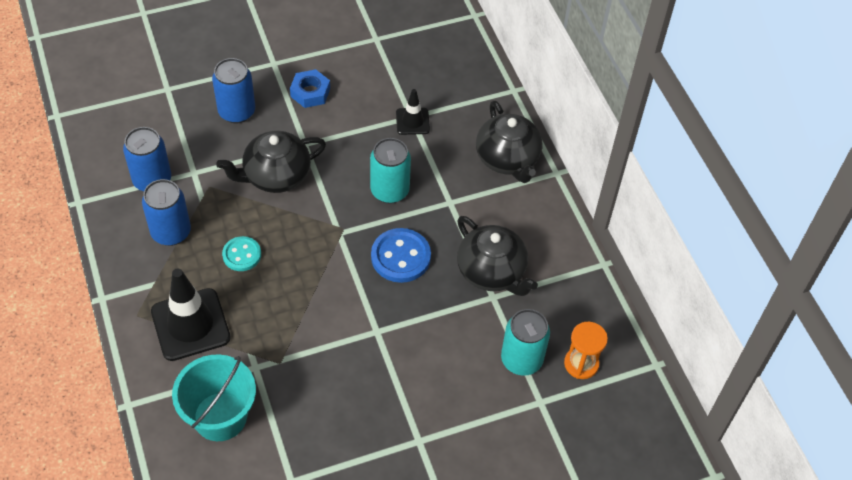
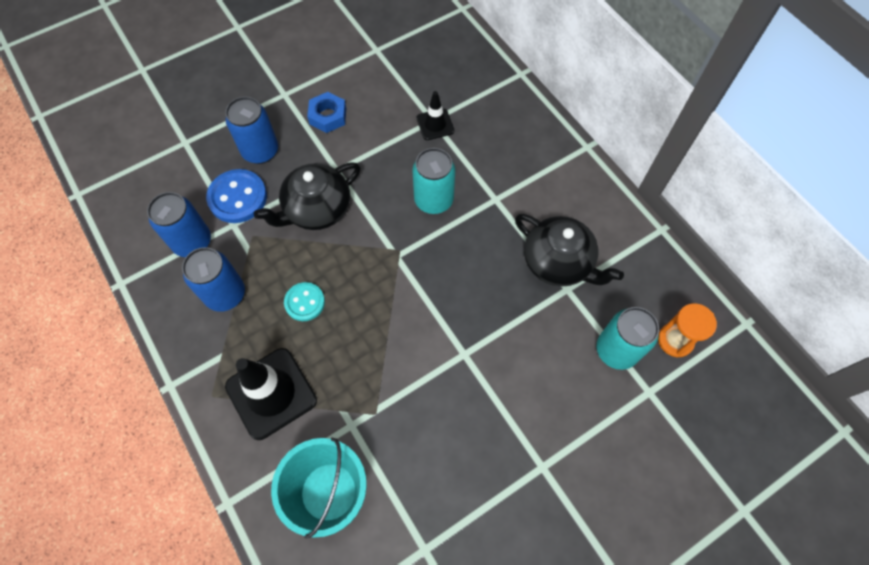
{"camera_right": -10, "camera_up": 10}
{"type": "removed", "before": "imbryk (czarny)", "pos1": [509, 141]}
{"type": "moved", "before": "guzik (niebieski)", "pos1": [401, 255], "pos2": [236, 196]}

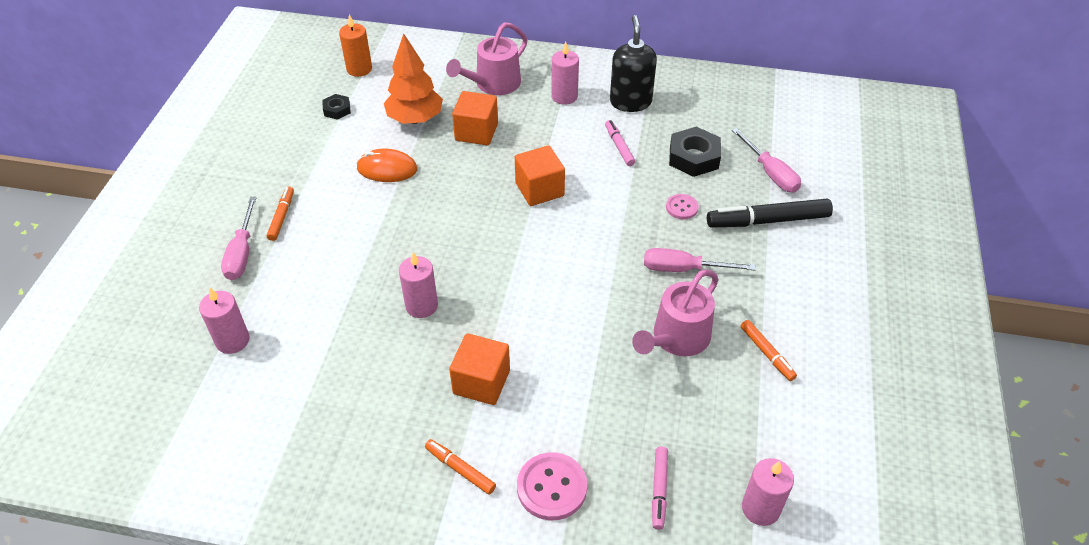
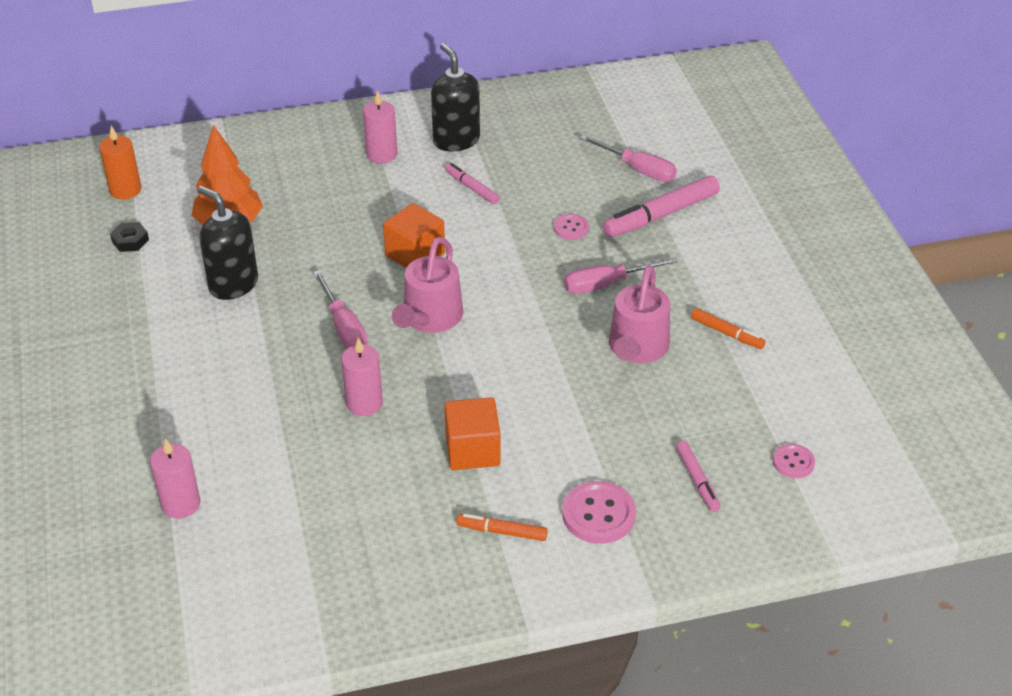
{"camera_right": -25, "camera_up": -5}
{"type": "moved", "before": "konewka (różowy)", "pos1": [487, 58], "pos2": [427, 285]}
{"type": "removed", "before": "sześcian (pomarańczowy)", "pos1": [475, 118]}
{"type": "removed", "before": "nakrętka (czarny)", "pos1": [695, 152]}
{"type": "replaced", "before": "myszka (pomarańczowy)", "after": "dozownik mydła (czarny)", "pos1": [386, 165], "pos2": [227, 243]}
{"type": "removed", "before": "flamaster (pomarańczowy)", "pos1": [280, 214]}
{"type": "moved", "before": "śrubokręt (różowy)", "pos1": [239, 238], "pos2": [340, 309]}
{"type": "recoloured", "before": "flamaster (czarny)", "after": "flamaster (różowy)", "pos1": [770, 213], "pos2": [661, 206]}
{"type": "replaced", "before": "świeca (różowy)", "after": "guzik (różowy)", "pos1": [768, 492], "pos2": [794, 461]}

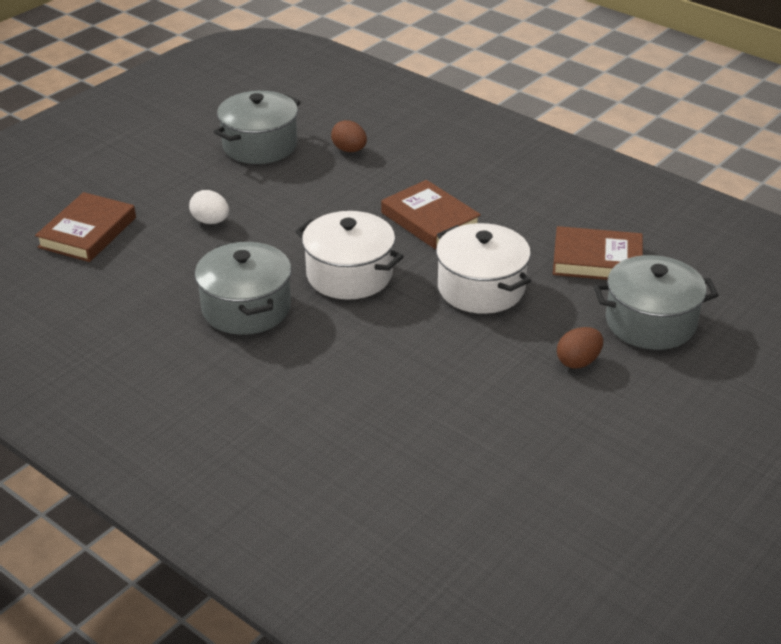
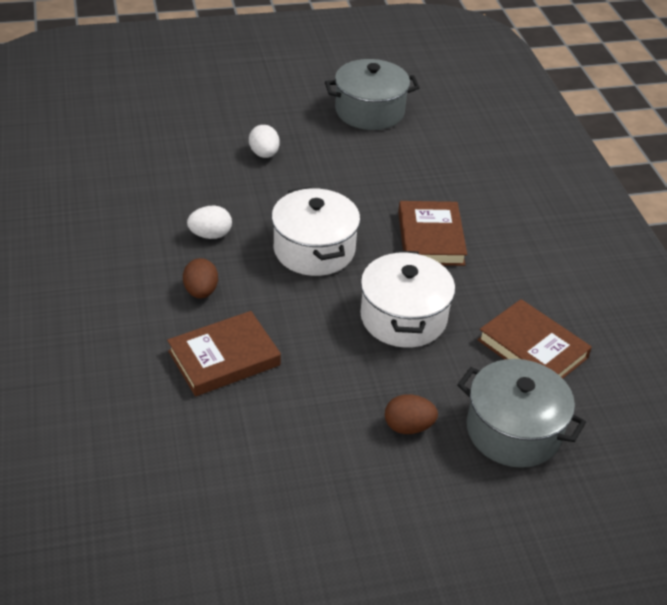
{"camera_right": 35, "camera_up": 5}
{"type": "moved", "before": "jajko (brązowy)", "pos1": [349, 136], "pos2": [200, 278]}
{"type": "moved", "before": "książka (brązowy)", "pos1": [85, 227], "pos2": [224, 353]}
{"type": "replaced", "before": "garnek (szary)", "after": "jajko (biały)", "pos1": [243, 288], "pos2": [209, 222]}

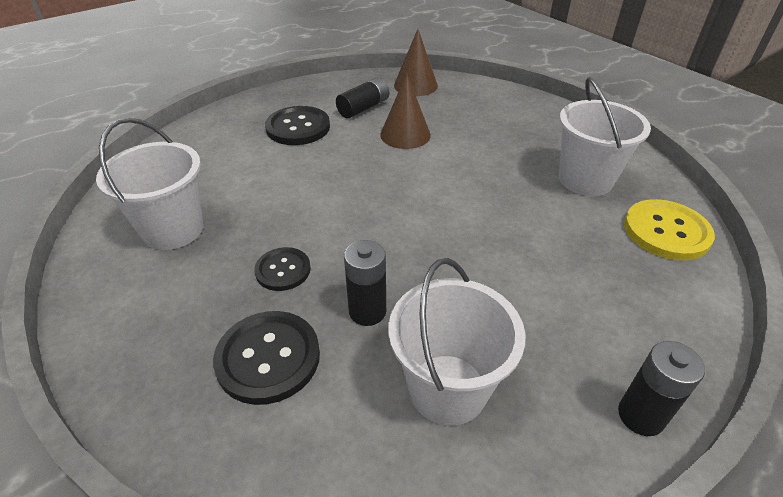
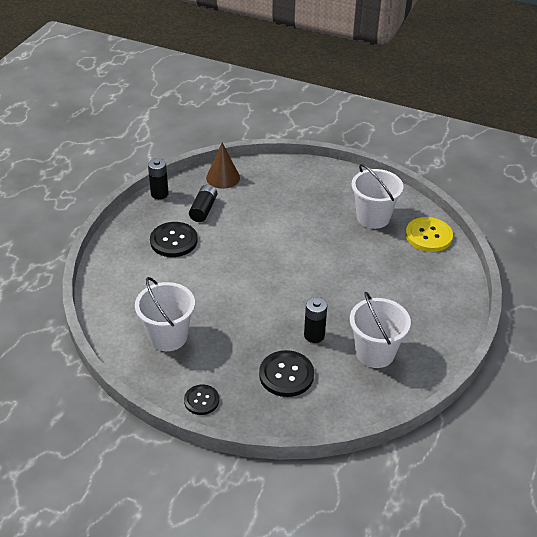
{"camera_right": -30, "camera_up": 0}
{"type": "removed", "before": "stożek (brązowy)", "pos1": [405, 111]}
{"type": "moved", "before": "guzik (czarny)", "pos1": [282, 269], "pos2": [201, 400]}
{"type": "moved", "before": "bateria (czarny)", "pos1": [661, 388], "pos2": [158, 178]}

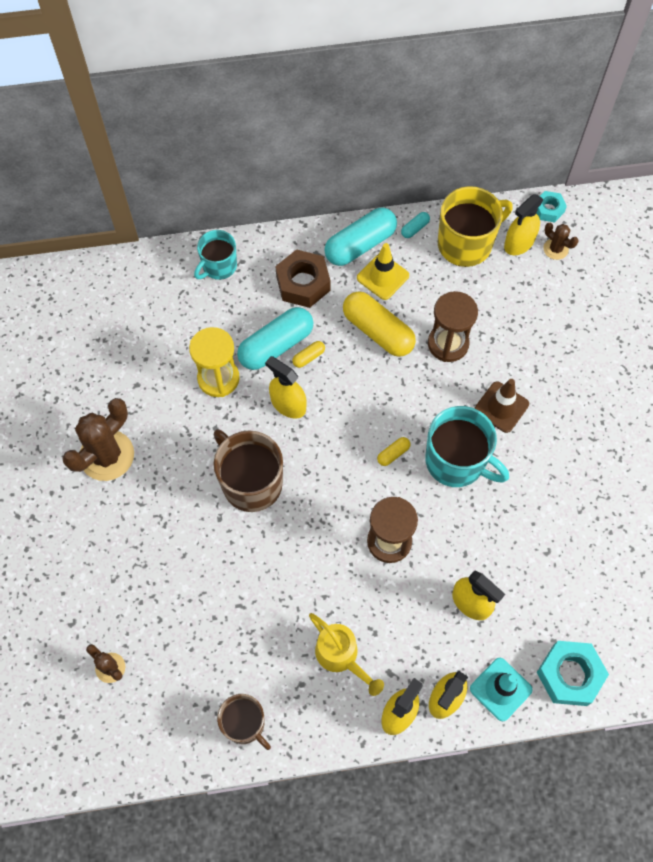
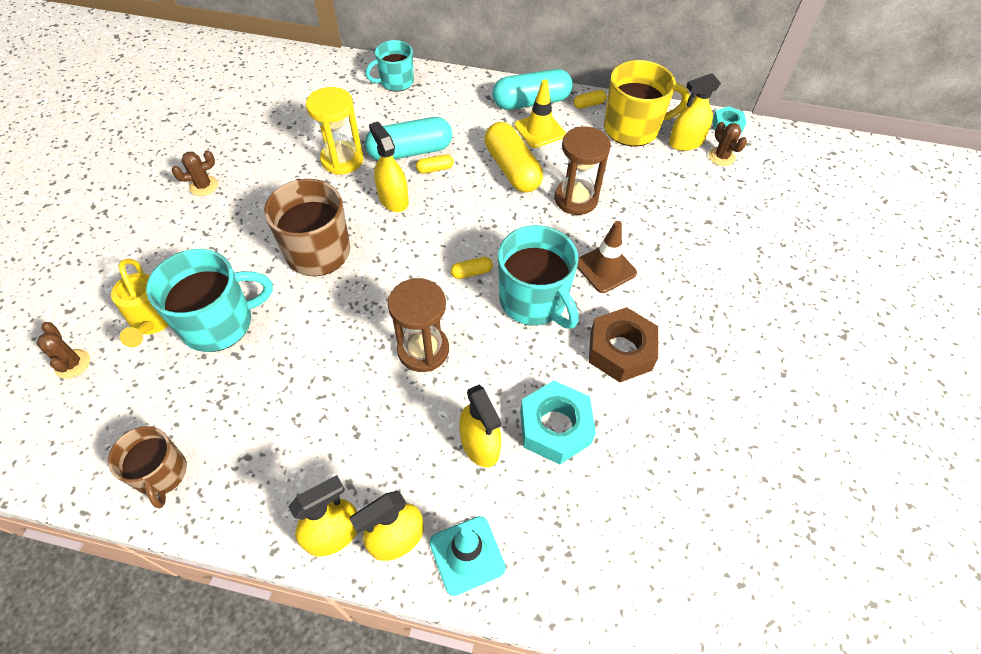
{"camera_right": 20, "camera_up": -10}
{"type": "recoloured", "before": "kapsułka (turkusowy)", "after": "kapsułka (żółty)", "pos1": [415, 225], "pos2": [590, 99]}
{"type": "moved", "before": "nakrętka (brązowy)", "pos1": [303, 278], "pos2": [623, 344]}
{"type": "resized", "before": "kaktus (brązowy)", "pos1": [98, 439], "pos2": [195, 173], "scale": 0.5}
{"type": "moved", "before": "konewka (żółty)", "pos1": [346, 654], "pos2": [140, 303]}
{"type": "moved", "before": "nakrętka (turkusowy)", "pos1": [573, 673], "pos2": [558, 423]}
{"type": "added", "after": "kubek (turkusowy)", "pos2": [209, 300]}

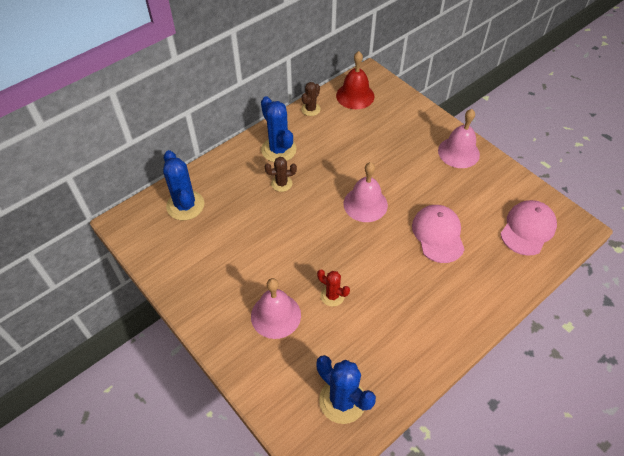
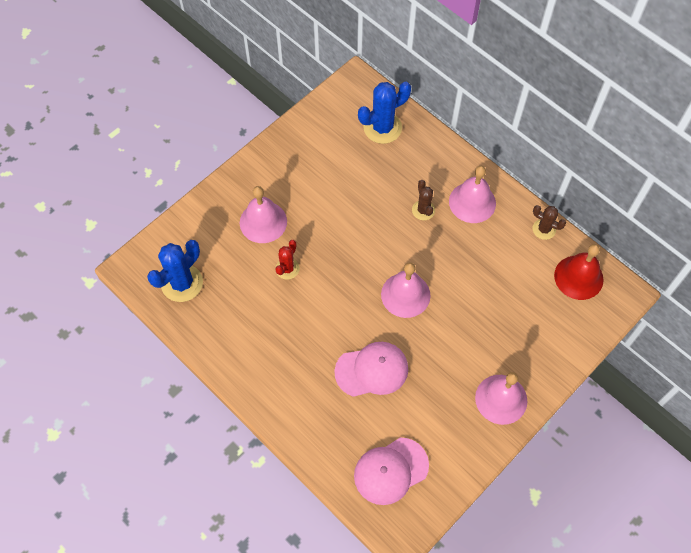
{"camera_right": 85, "camera_up": 10}
{"type": "replaced", "before": "kaktus (niebieski)", "after": "dzwonek (różowy)", "pos1": [279, 129], "pos2": [472, 194]}
{"type": "turned", "before": "czapka (różowy)", "pos1": [528, 228], "pos2": [391, 471], "turn": 120}

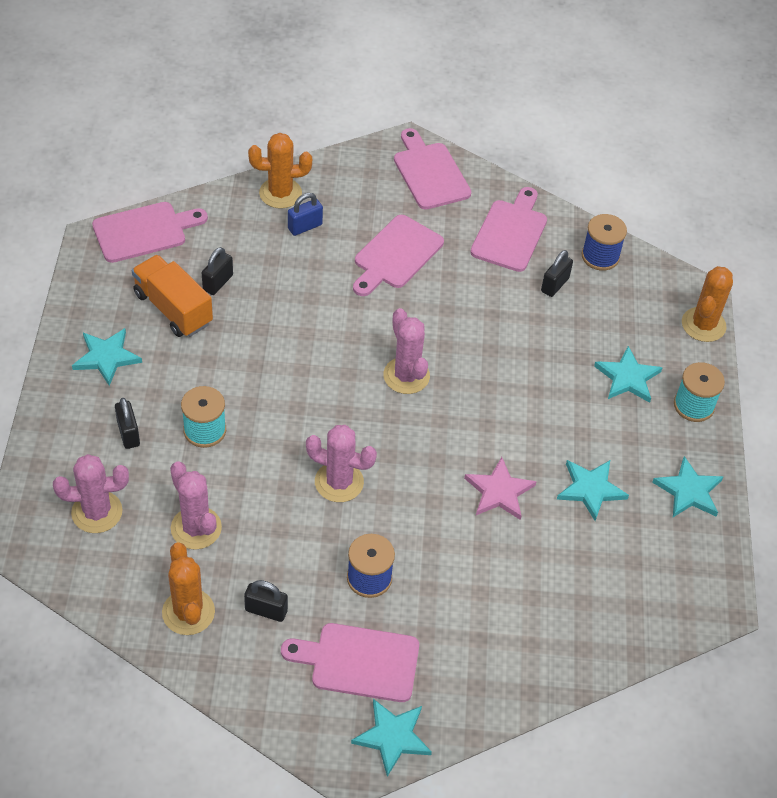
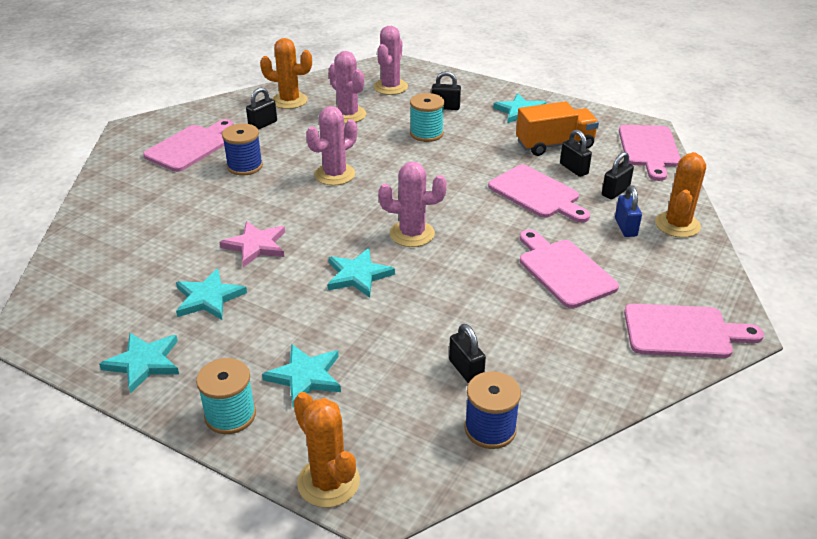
{"camera_right": 120, "camera_up": -15}
{"type": "moved", "before": "deska do krojenia (różowy)", "pos1": [508, 229], "pos2": [539, 194]}
{"type": "turned", "before": "kaktus (różowy)", "pos1": [196, 505], "pos2": [347, 87], "turn": 60}
{"type": "moved", "before": "gwiazda (turkusowy)", "pos1": [391, 738], "pos2": [361, 273]}
{"type": "added", "after": "kłódka (czarny)", "pos2": [618, 176]}

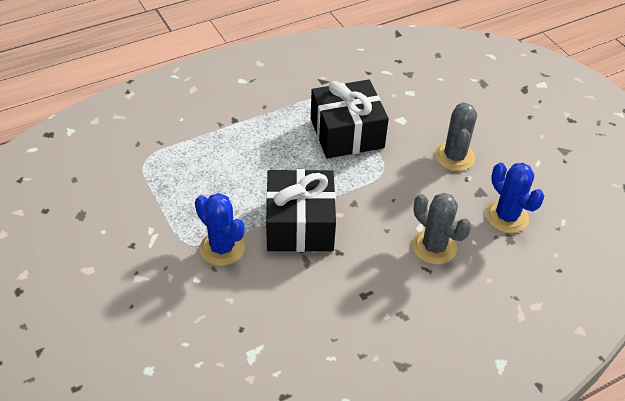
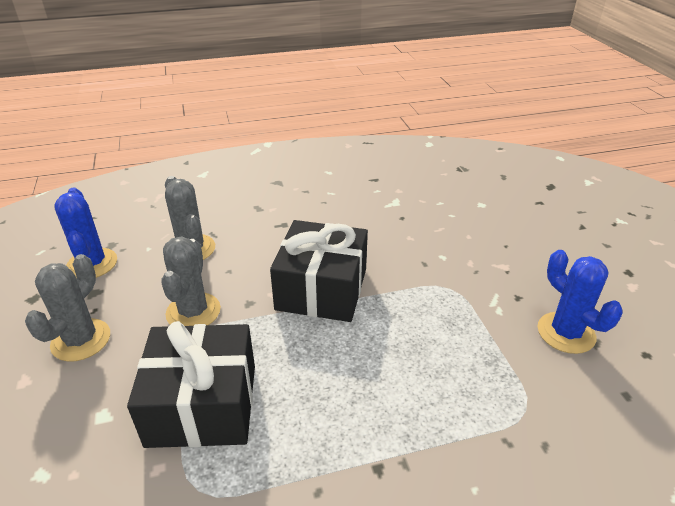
{"camera_right": -165, "camera_up": -10}
{"type": "moved", "before": "kaktus (niebieski)", "pos1": [220, 229], "pos2": [580, 302]}
{"type": "added", "after": "kaktus (szary)", "pos2": [191, 281]}

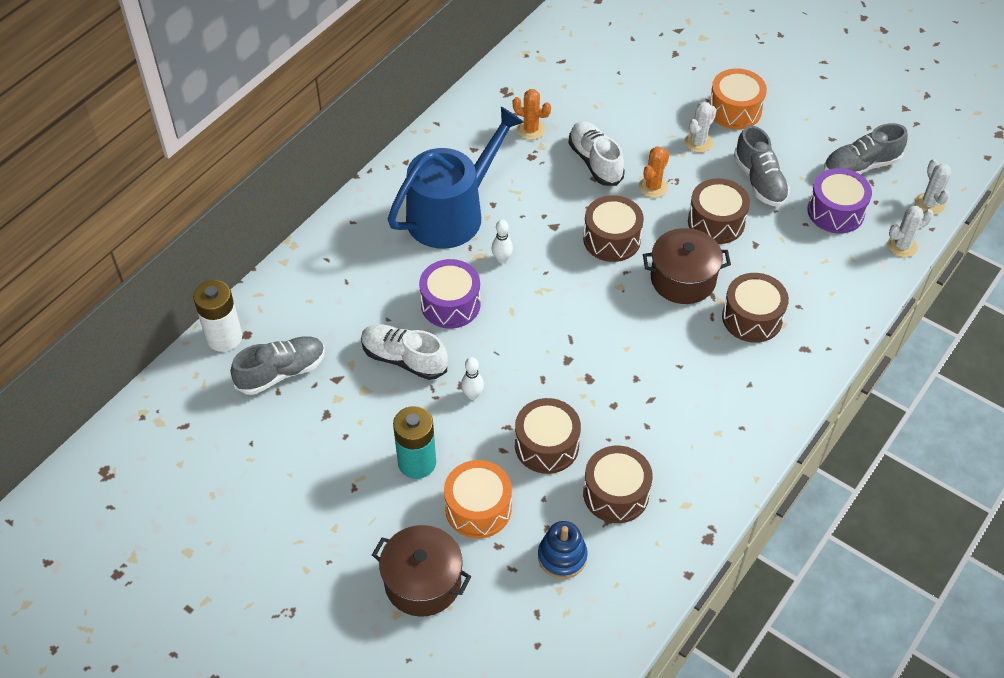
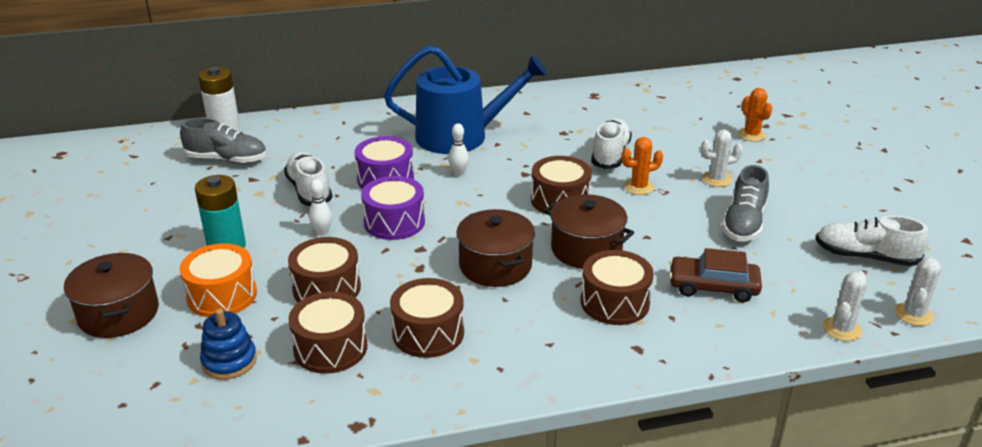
{"camera_right": 40, "camera_up": -20}
{"type": "removed", "before": "bęben (pomarańczowy)", "pos1": [738, 99]}
{"type": "moved", "before": "kaktus (pomarańczowy)", "pos1": [532, 114], "pos2": [755, 115]}
{"type": "recoloured", "before": "but (szary)", "after": "but (biały)", "pos1": [866, 148], "pos2": [872, 241]}
{"type": "moved", "before": "bęben (fioletowy)", "pos1": [839, 200], "pos2": [393, 208]}
{"type": "moved", "before": "bęben (brązowy)", "pos1": [719, 211], "pos2": [427, 318]}
{"type": "turned", "before": "kaktus (biały)", "pos1": [910, 231], "pos2": [845, 306], "turn": -75}
{"type": "added", "after": "garnek (brązowy)", "pos2": [495, 248]}
{"type": "added", "after": "samochód (brązowy)", "pos2": [715, 275]}

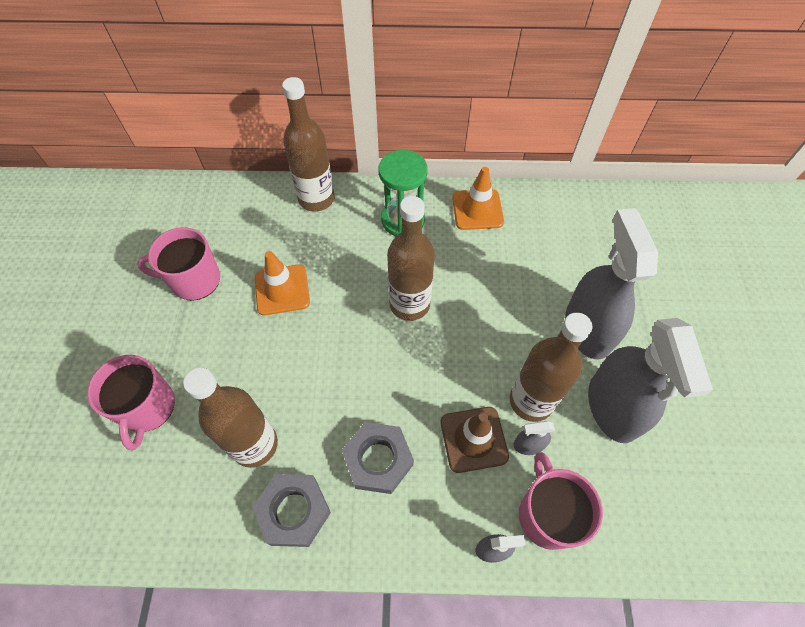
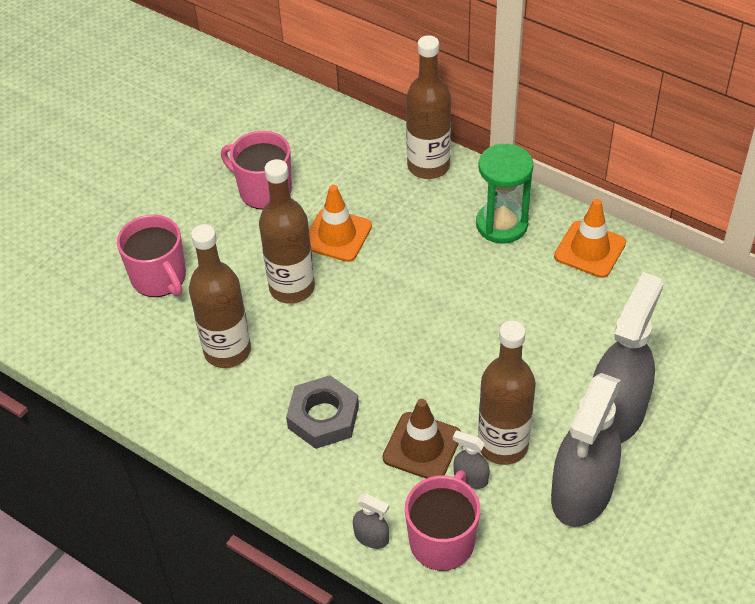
{"camera_right": 35, "camera_up": -10}
{"type": "moved", "before": "butelka (brązowy)", "pos1": [411, 258], "pos2": [287, 231]}
{"type": "turned", "before": "kubek (różowy)", "pos1": [131, 402], "pos2": [151, 256], "turn": -60}
{"type": "removed", "before": "nakrętka (szary)", "pos1": [291, 510]}

